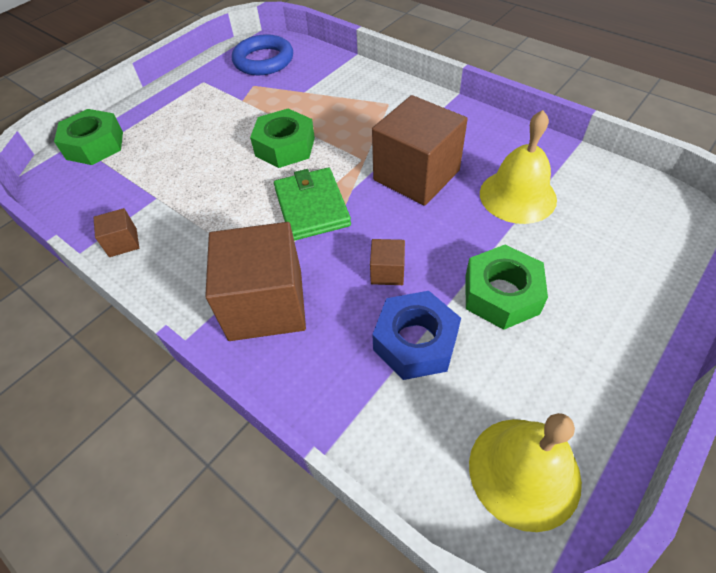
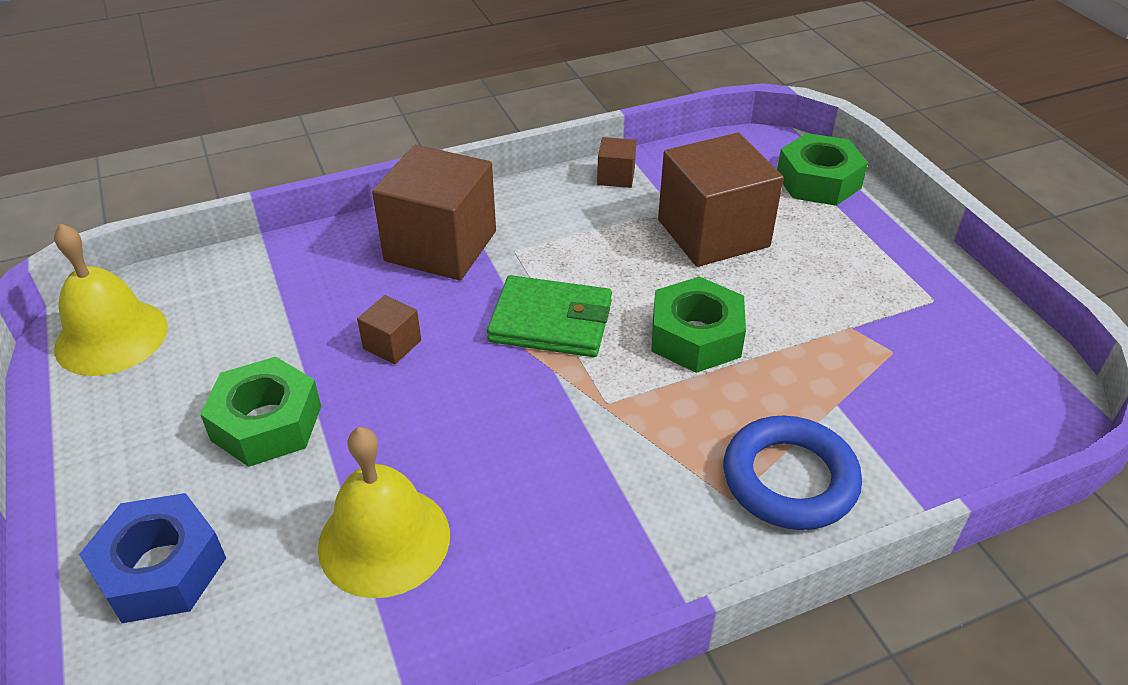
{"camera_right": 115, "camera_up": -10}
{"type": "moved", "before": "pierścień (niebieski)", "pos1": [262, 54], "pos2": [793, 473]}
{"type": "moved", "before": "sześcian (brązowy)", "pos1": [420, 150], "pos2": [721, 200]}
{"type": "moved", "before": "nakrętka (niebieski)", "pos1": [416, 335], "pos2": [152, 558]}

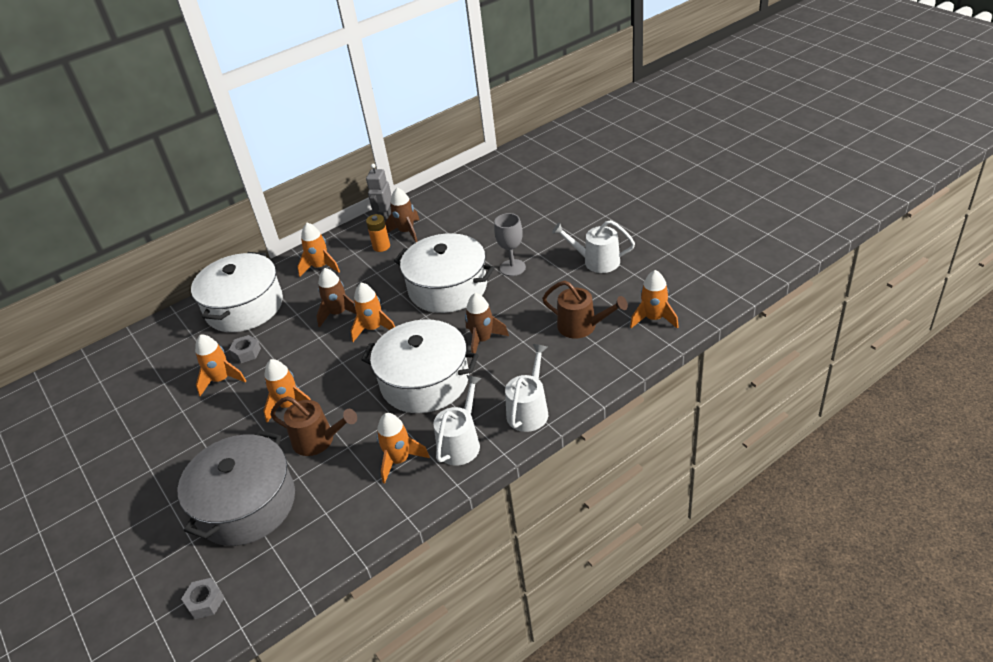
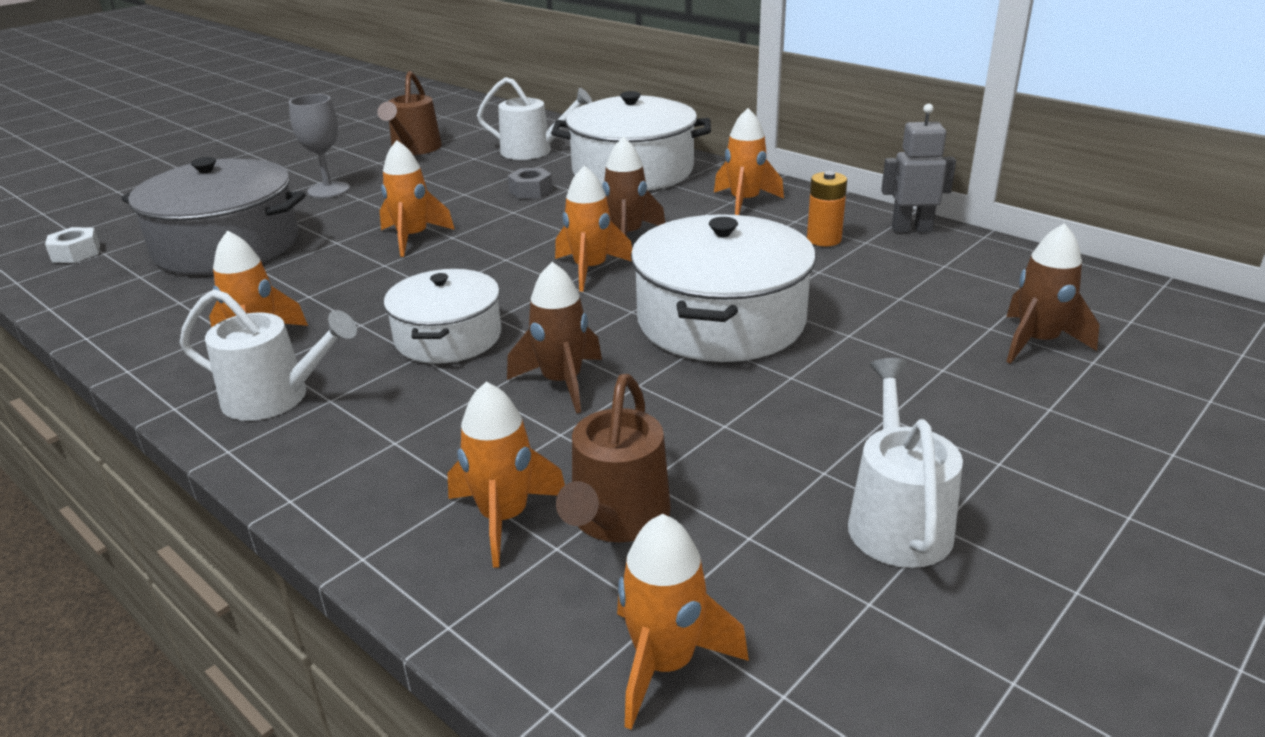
{"camera_right": 75, "camera_up": -10}
{"type": "moved", "before": "rakieta (brązowy)", "pos1": [402, 215], "pos2": [1052, 293]}
{"type": "moved", "before": "kielich (szary)", "pos1": [510, 244], "pos2": [319, 146]}
{"type": "resized", "before": "garnek (biały)", "pos1": [419, 366], "pos2": [442, 316], "scale": 0.63}
{"type": "moved", "before": "rakieta (pomarańczowy)", "pos1": [220, 365], "pos2": [506, 475]}
{"type": "moved", "before": "konewka (biały)", "pos1": [526, 388], "pos2": [534, 118]}
{"type": "moved", "before": "konewka (brązowy)", "pos1": [313, 426], "pos2": [409, 113]}
{"type": "recoloured", "before": "nakrętka (szary)", "after": "nakrętka (biały)", "pos1": [202, 598], "pos2": [72, 245]}

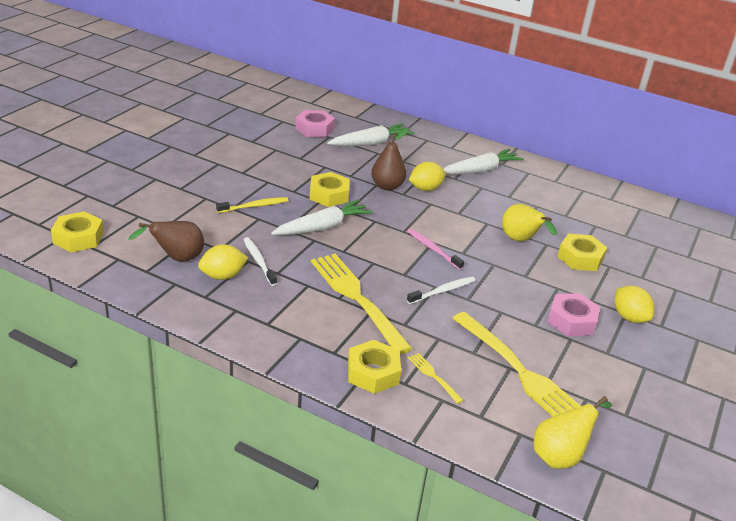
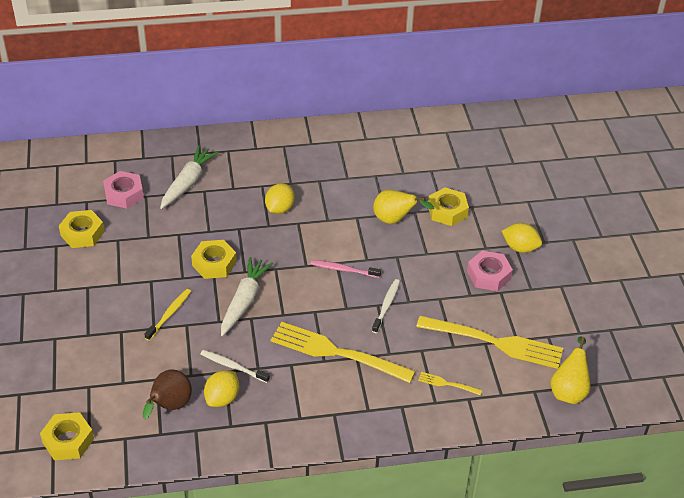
{"camera_right": -35, "camera_up": 10}
{"type": "removed", "before": "gruszka (brązowy)", "pos1": [389, 160]}
{"type": "removed", "before": "marchewka (biały)", "pos1": [483, 161]}
{"type": "moved", "before": "nakrętka (żółty)", "pos1": [374, 367], "pos2": [82, 229]}

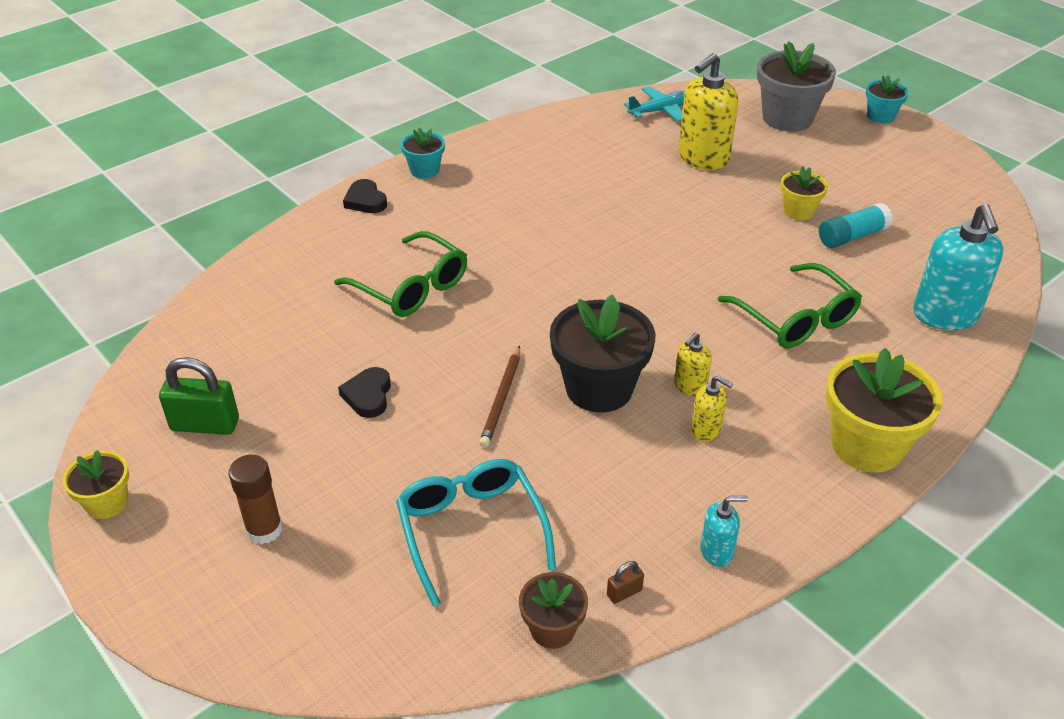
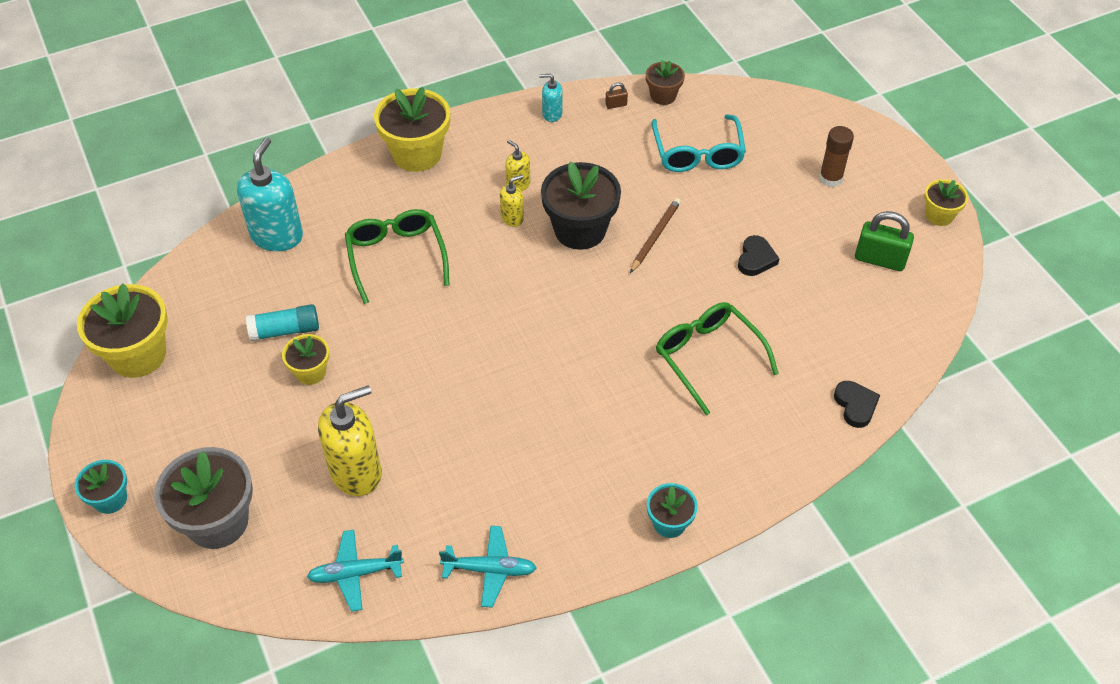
{"camera_right": -165, "camera_up": 10}
{"type": "moved", "before": "serce (czarny)", "pos1": [365, 196], "pos2": [857, 404]}
{"type": "added", "after": "doniczka (żółty)", "pos2": [122, 330]}
{"type": "added", "after": "samolot (turkusowy)", "pos2": [488, 567]}

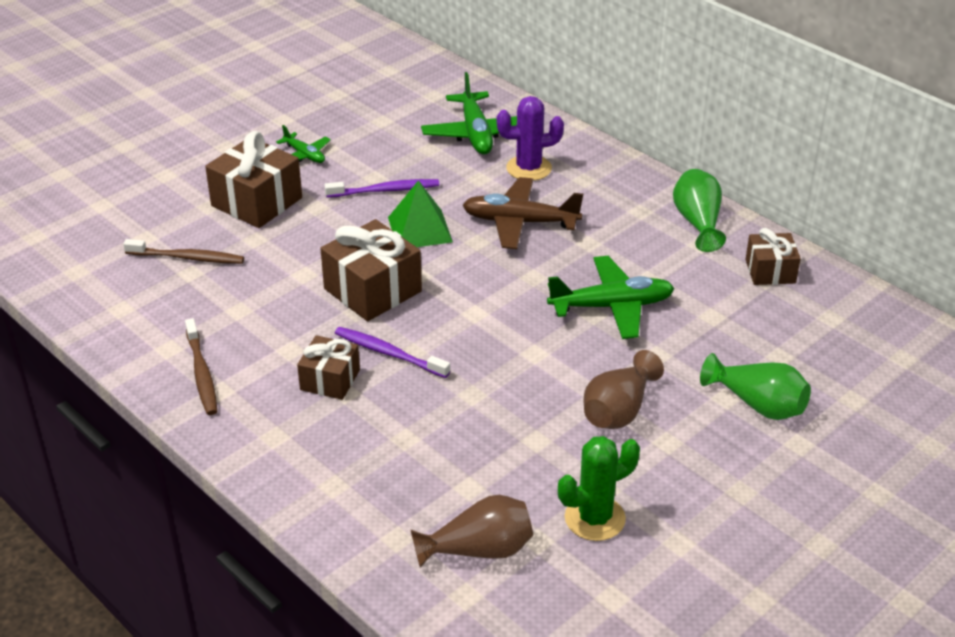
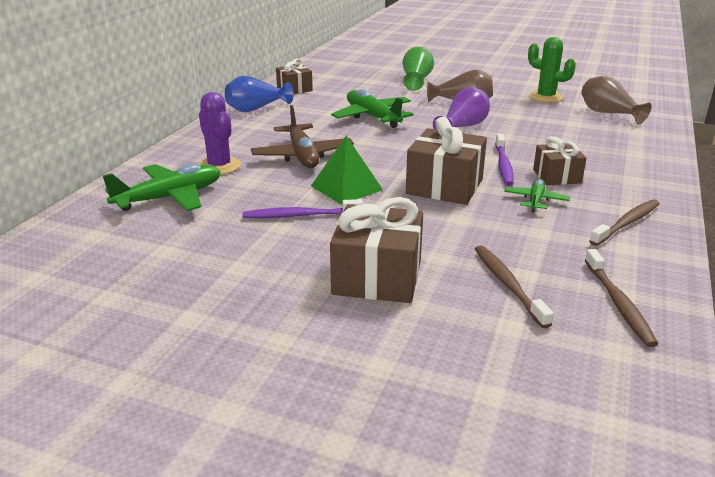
{"camera_right": -115, "camera_up": -10}
{"type": "moved", "before": "samolot (zielony)", "pos1": [303, 144], "pos2": [537, 195]}
{"type": "recoloured", "before": "wazon (zielony)", "after": "wazon (niebieski)", "pos1": [699, 210], "pos2": [259, 94]}
{"type": "turned", "before": "szczoteczka do zębów (fioletowy)", "pos1": [382, 188], "pos2": [302, 208], "turn": -60}
{"type": "added", "after": "wazon (fioletowy)", "pos2": [461, 108]}
{"type": "added", "after": "szczoteczka do zębów (brązowy)", "pos2": [621, 298]}

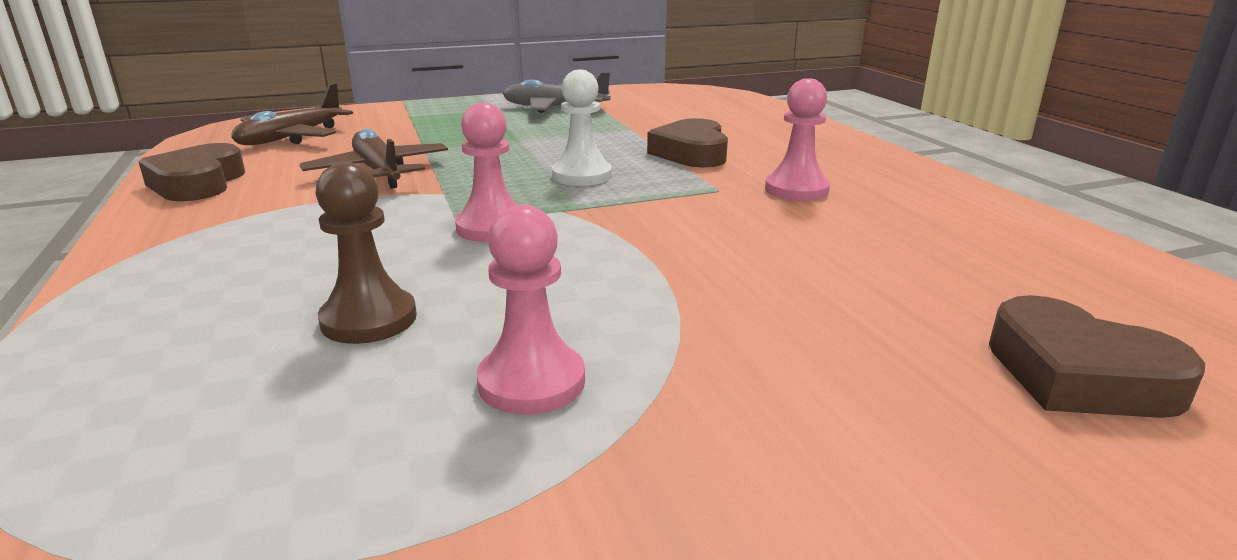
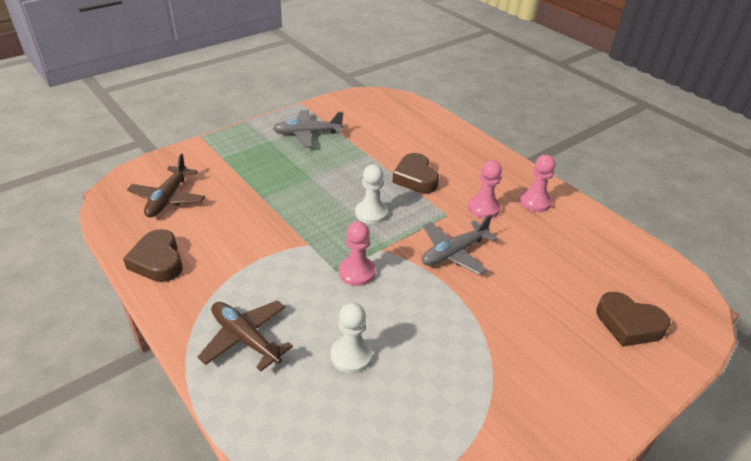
{"camera_right": -20, "camera_up": 15}
{"type": "moved", "before": "samolot (brązowy)", "pos1": [373, 158], "pos2": [245, 335]}
{"type": "recoloured", "before": "pionek (brązowy)", "after": "pionek (biały)", "pos1": [366, 253], "pos2": [352, 337]}
{"type": "moved", "before": "pionek (różowy)", "pos1": [531, 309], "pos2": [537, 183]}
{"type": "added", "after": "samolot (szary)", "pos2": [460, 244]}

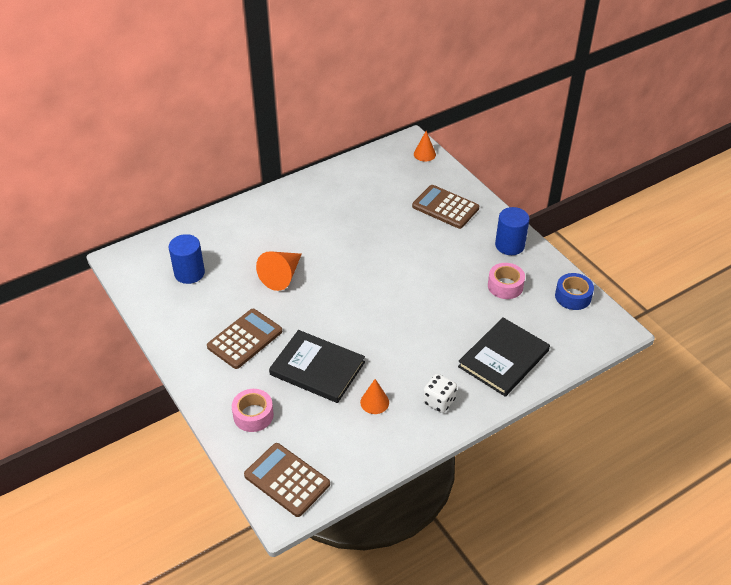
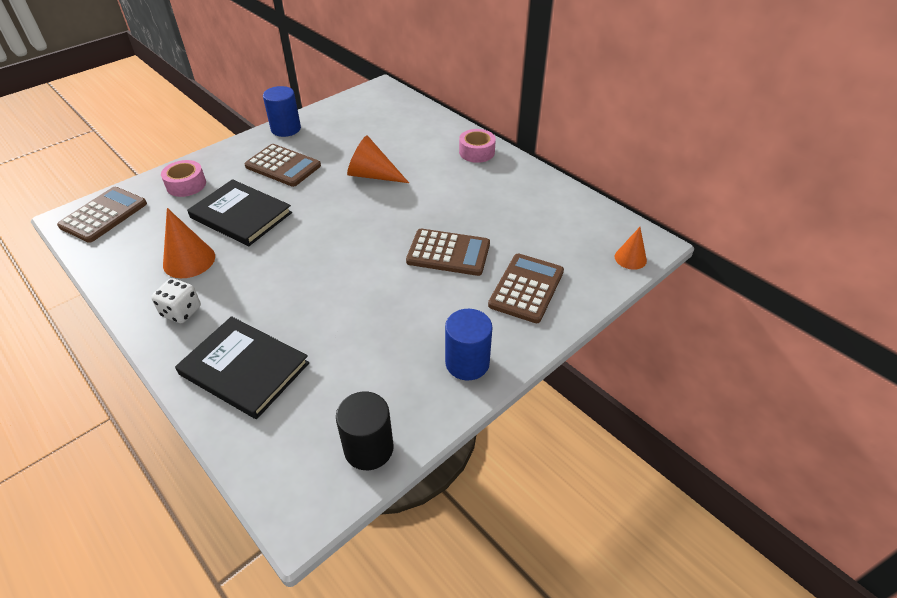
{"camera_right": 80, "camera_up": 0}
{"type": "moved", "before": "walec (niebieski)", "pos1": [187, 259], "pos2": [282, 111]}
{"type": "moved", "before": "taśma klejąca (różowy)", "pos1": [506, 281], "pos2": [477, 146]}
{"type": "replaced", "before": "taśma klejąca (niebieski)", "after": "walec (czarny)", "pos1": [574, 291], "pos2": [365, 431]}
{"type": "turned", "before": "książka (czarny)", "pos1": [317, 366], "pos2": [239, 212], "turn": -75}
{"type": "resized", "before": "stożek (pomarańczowy)", "pos1": [374, 396], "pos2": [189, 243], "scale": 1.59}
{"type": "added", "after": "kalkulator (brązowy)", "pos2": [448, 252]}

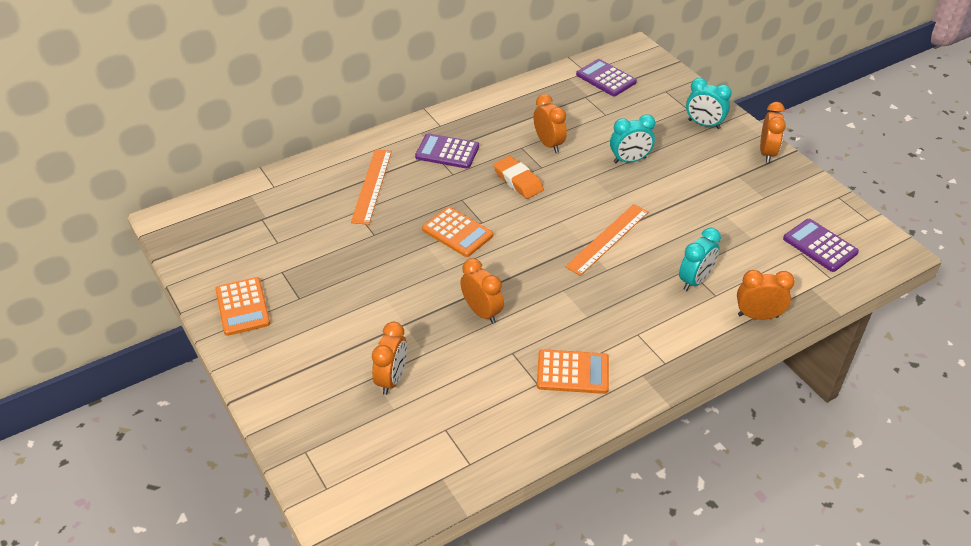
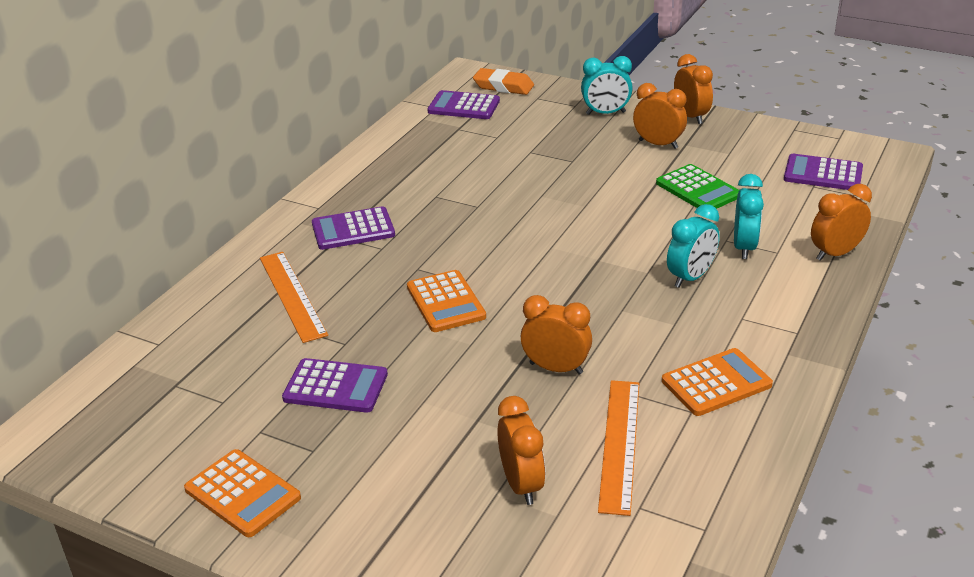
{"camera_right": -30, "camera_up": -10}
{"type": "moved", "before": "budzik (pomarańczowy)", "pos1": [550, 123], "pos2": [660, 116]}
{"type": "moved", "before": "budzik (turkusowy)", "pos1": [632, 139], "pos2": [693, 246]}
{"type": "moved", "before": "gumka do mazania (pomarańczowy)", "pos1": [519, 177], "pos2": [503, 81]}
{"type": "moved", "before": "linijka (pomarańczowy)", "pos1": [607, 240], "pos2": [618, 448]}
{"type": "turned", "before": "kalkulator (pomarańczowy)", "pos1": [457, 232], "pos2": [446, 301], "turn": 60}
{"type": "added", "after": "kalkulator (zielony)", "pos2": [697, 186]}
{"type": "added", "after": "kalkulator (fioletowy)", "pos2": [335, 385]}

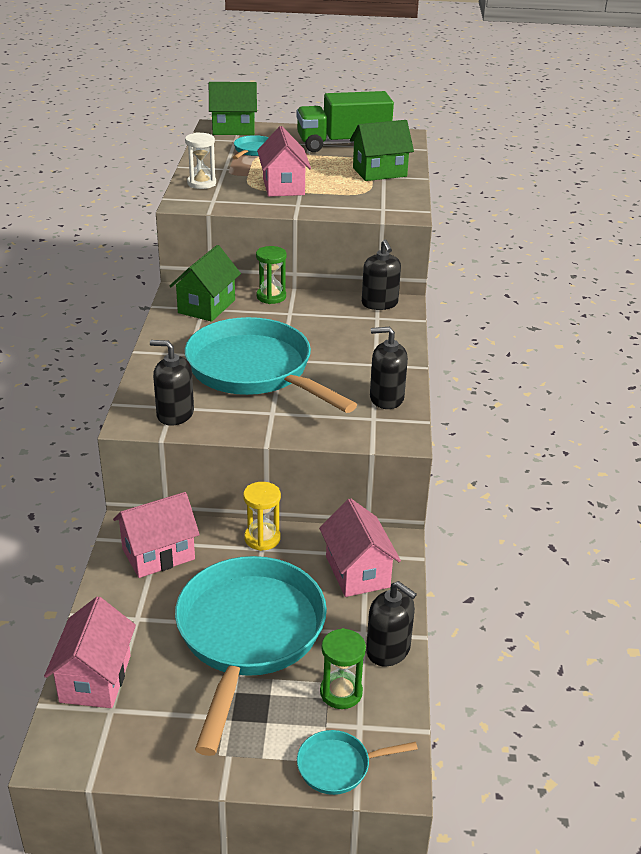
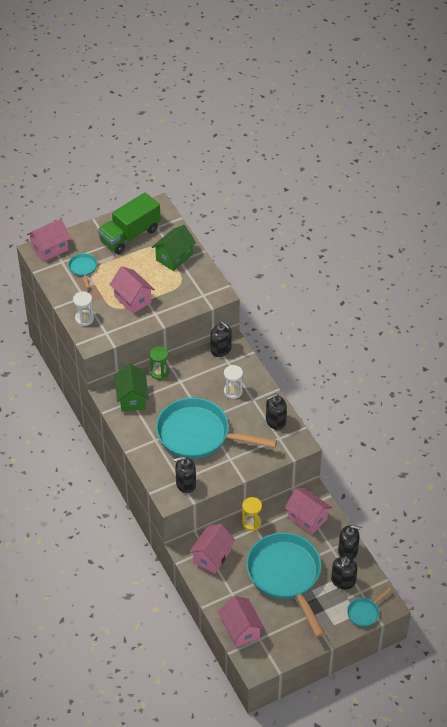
{"camera_right": -30, "camera_up": 15}
{"type": "recoloured", "before": "domek (zielony)", "after": "domek (różowy)", "pos1": [233, 108], "pos2": [48, 240]}
{"type": "replaced", "before": "klepsydra (zielony)", "after": "dozownik mydła (czarny)", "pos1": [343, 668], "pos2": [344, 572]}
{"type": "added", "after": "klepsydra (biały)", "pos2": [233, 382]}

